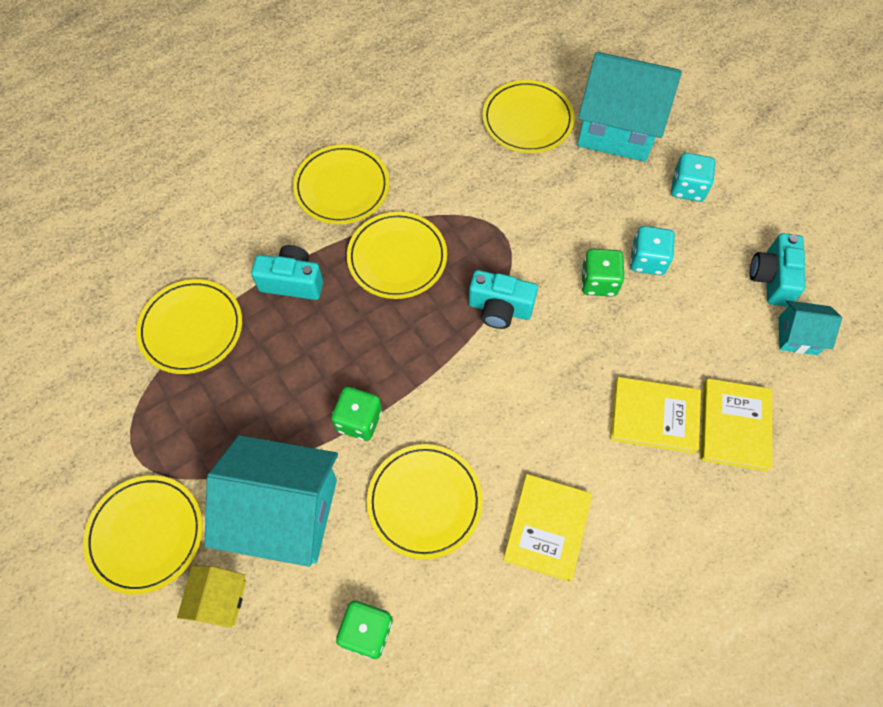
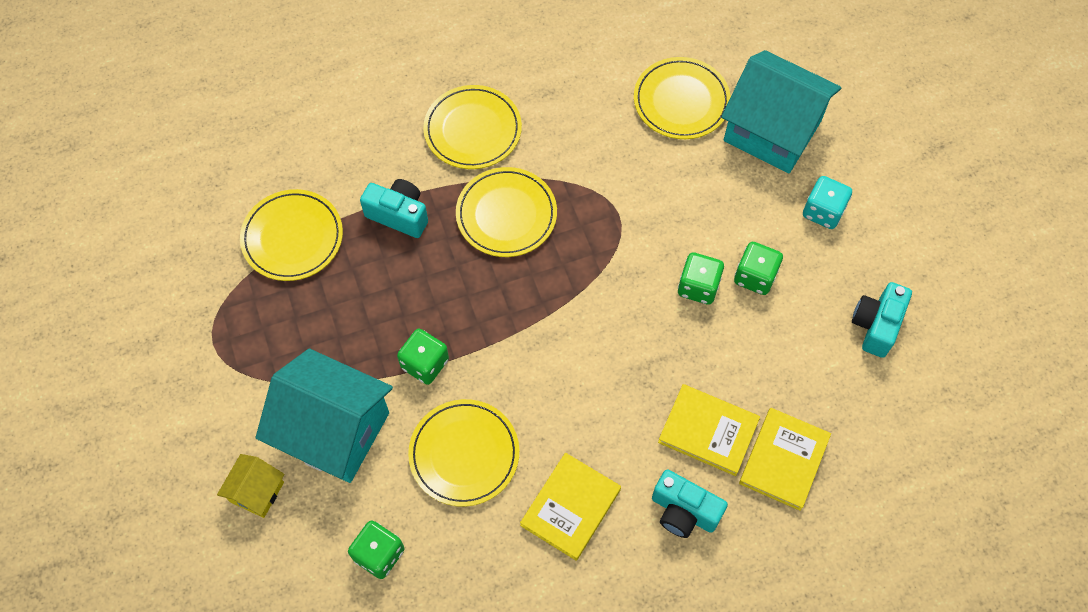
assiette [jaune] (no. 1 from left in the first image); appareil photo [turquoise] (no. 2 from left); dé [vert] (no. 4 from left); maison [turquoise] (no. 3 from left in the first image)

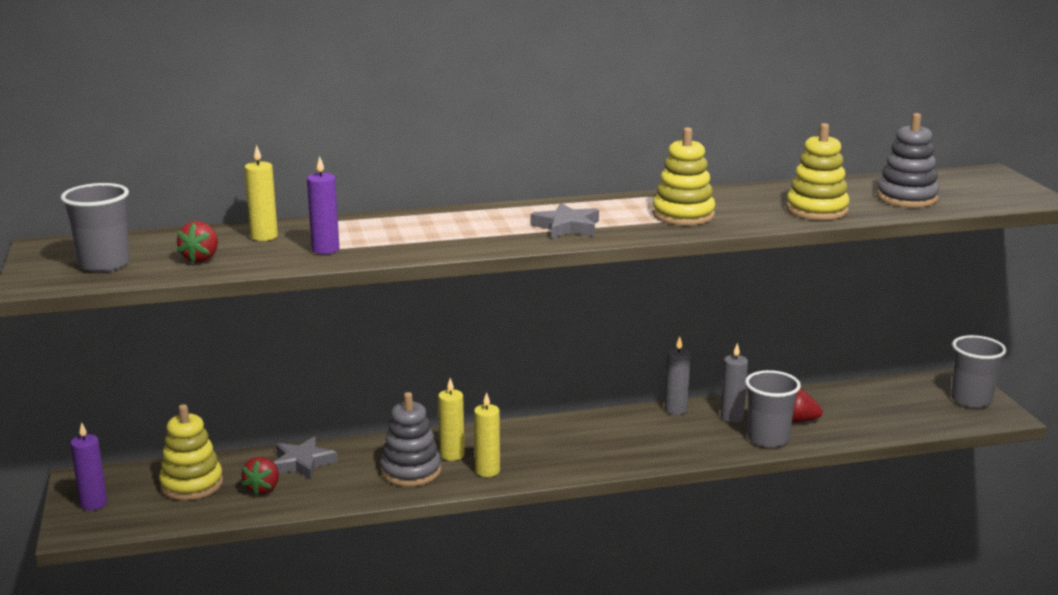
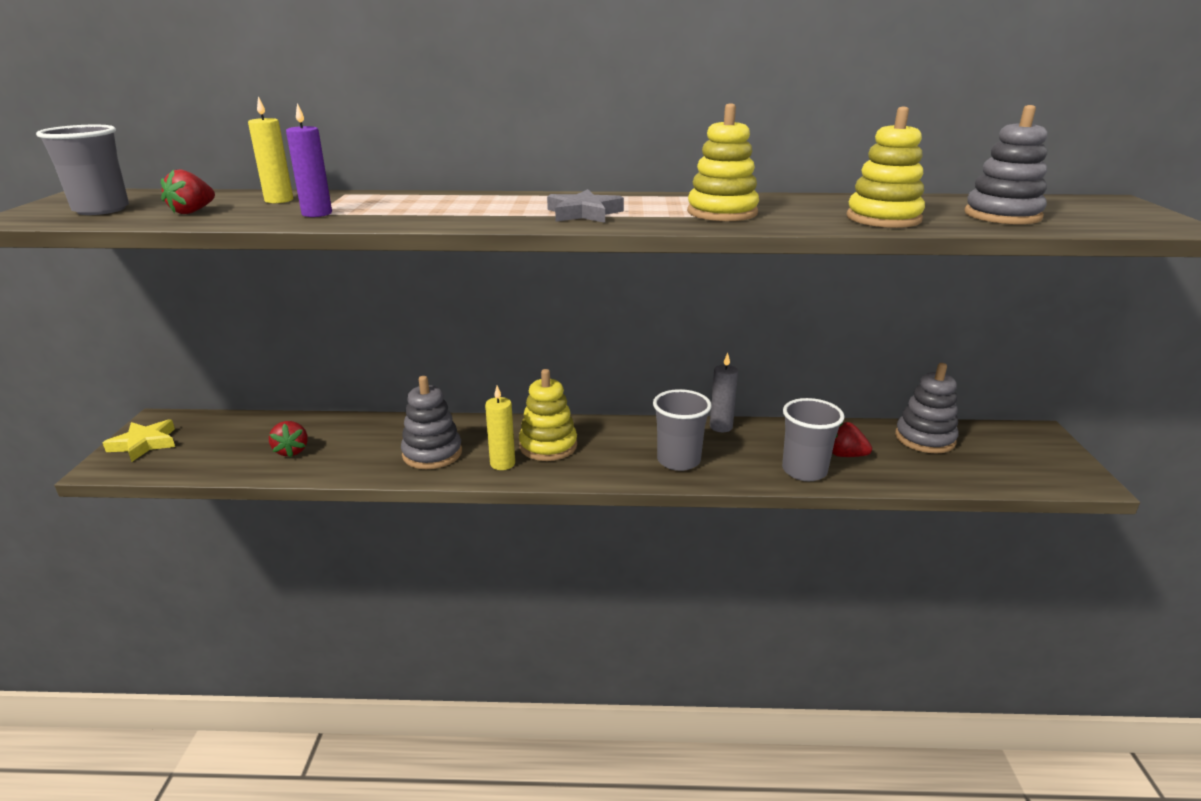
étoile [jaune]; jouet à empiler [jaune] (no. 1 from left); fraise [rouge] (no. 2 from left); étoile [gris] (no. 1 from left in the first image); bougie [jaune] (no. 2 from left in the first image); bougie [gris] (no. 2 from left in the first image); gobelet [gris] (no. 2 from left); jouet à empiler [gris] (no. 2 from left)

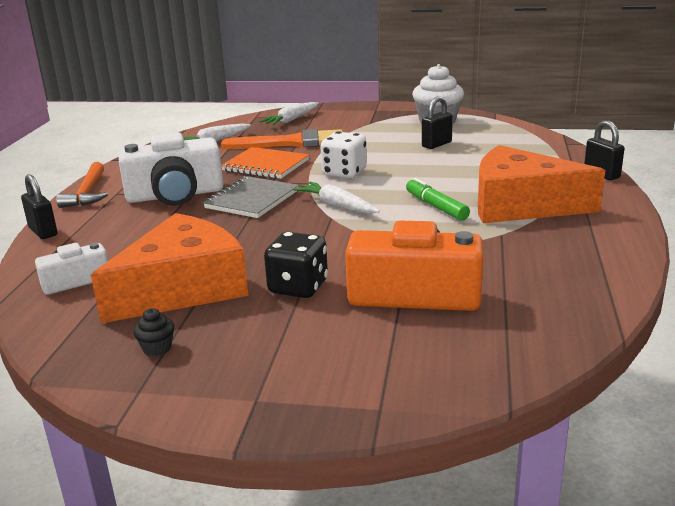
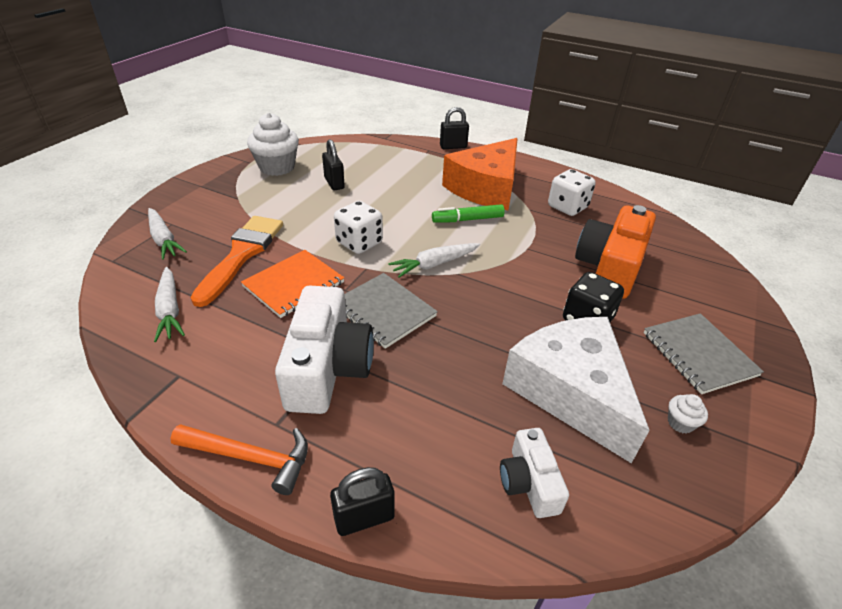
fromage [blanc]; muffin [blanc] (no. 2 from left); dé [blanc] (no. 2 from left); carnet [gris] (no. 2 from left)

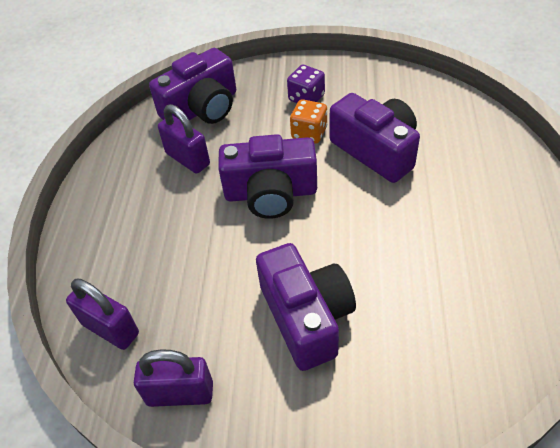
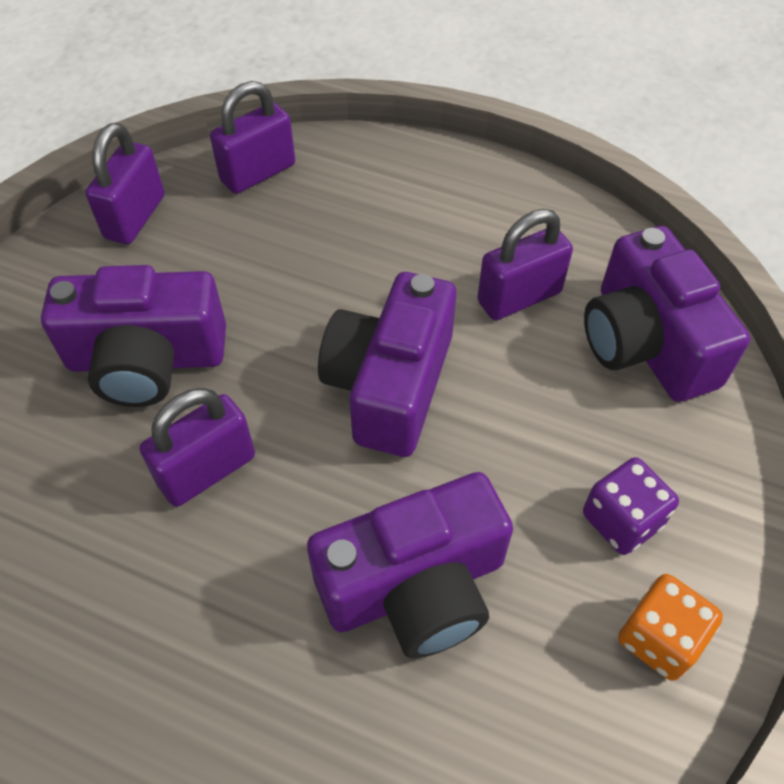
dé [orange]; cadenas [violet] (no. 2 from left)

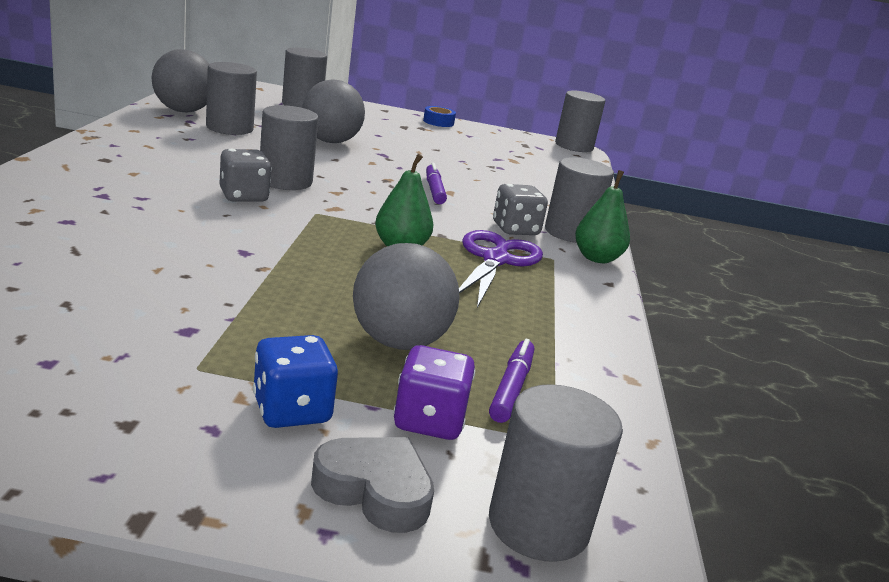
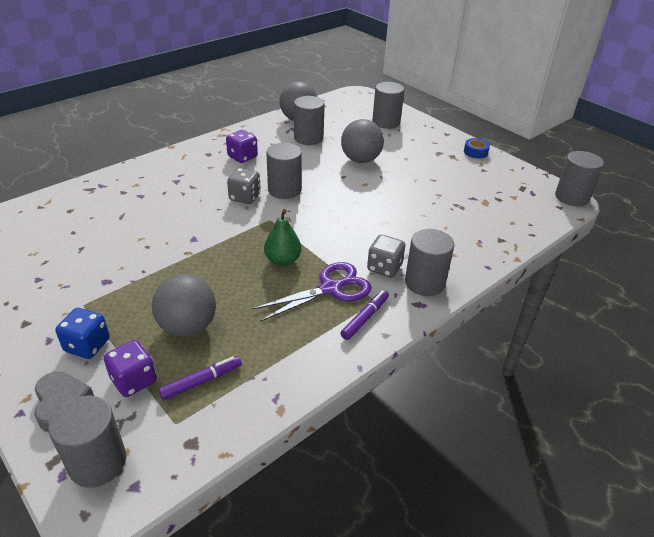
feutre [violet] (no. 2 from left); poire [vert] (no. 2 from left in the first image); dé [violet] (no. 2 from left)

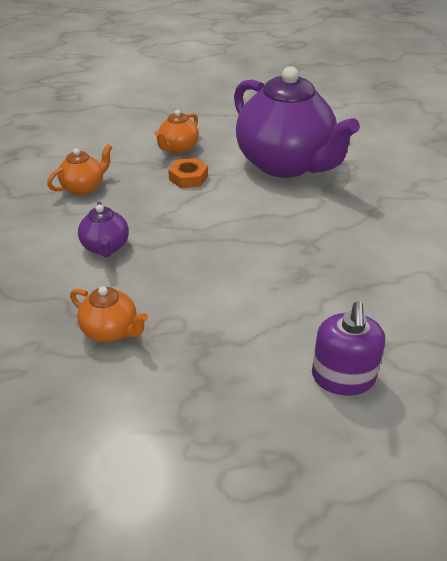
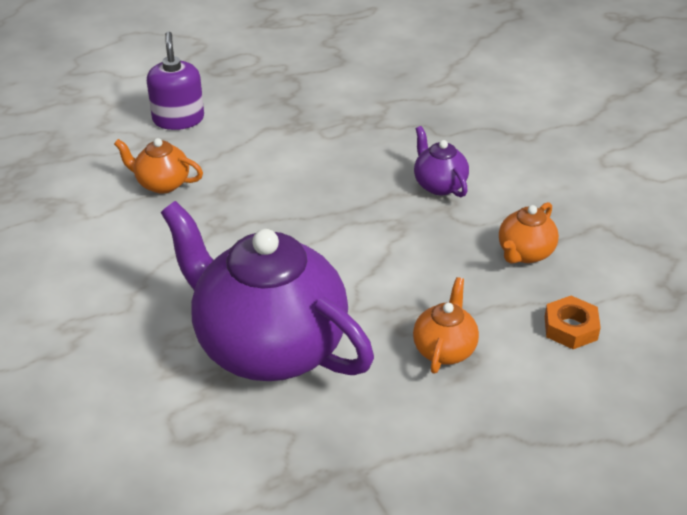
théière [orange] (no. 1 from left); écrou [orange]

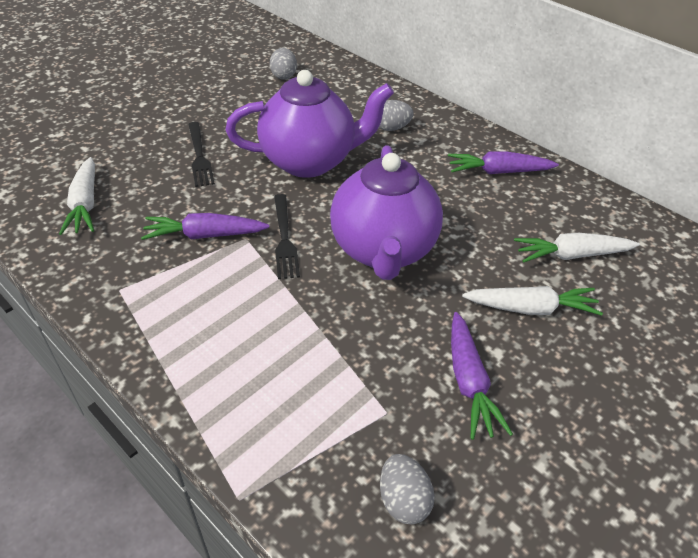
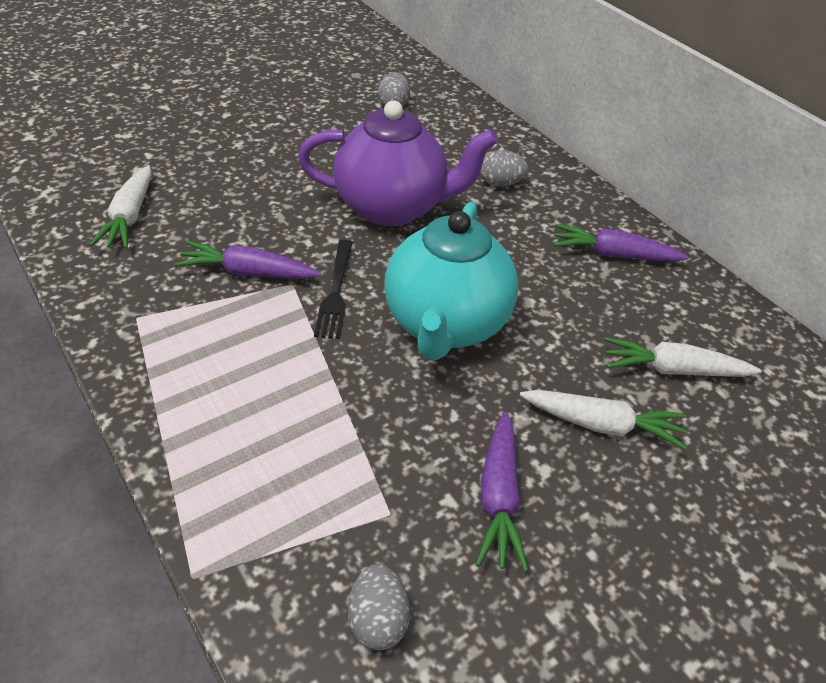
fourchette [noir] (no. 1 from left in the first image); théière [turquoise]

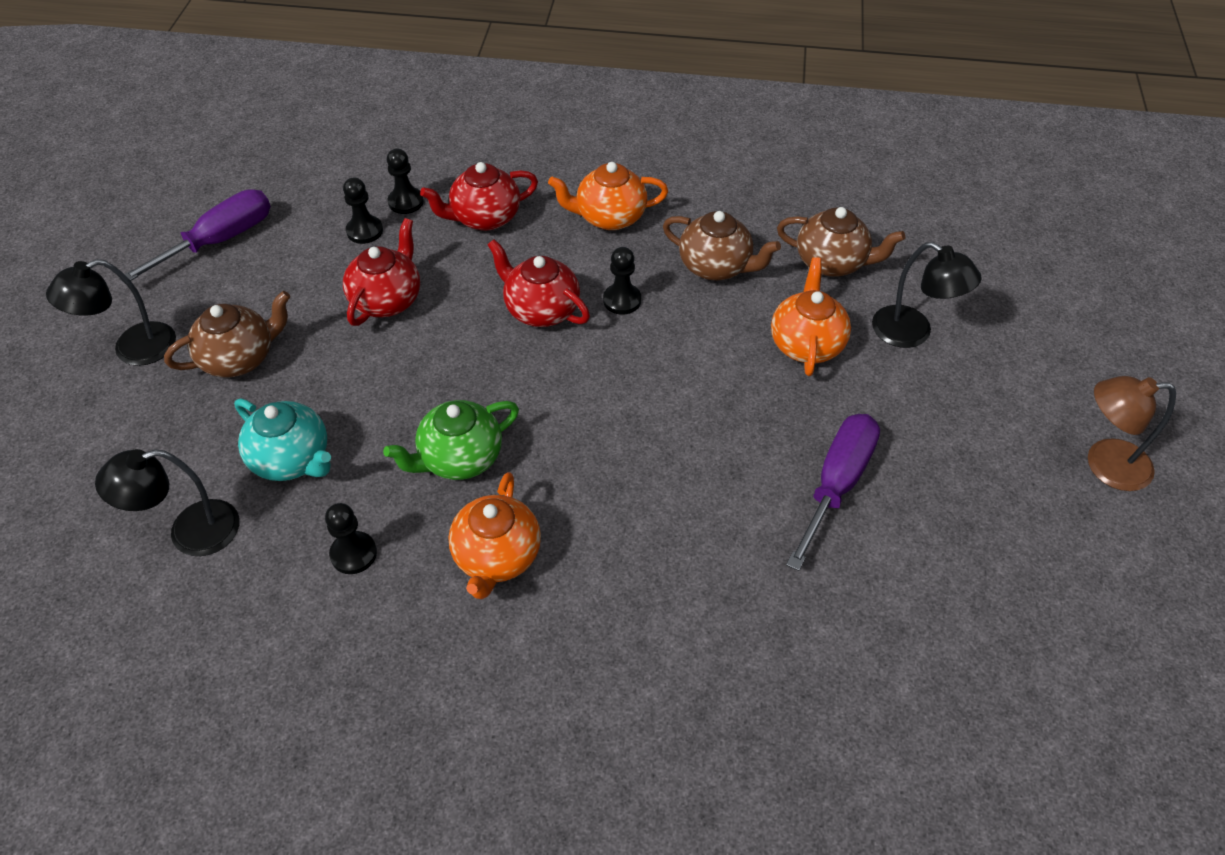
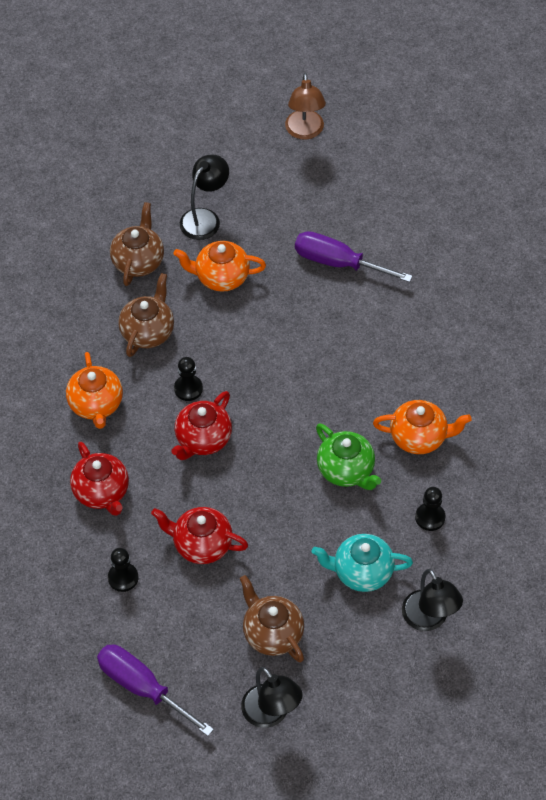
théière [turquoise]; pion [noir] (no. 3 from left in the first image)

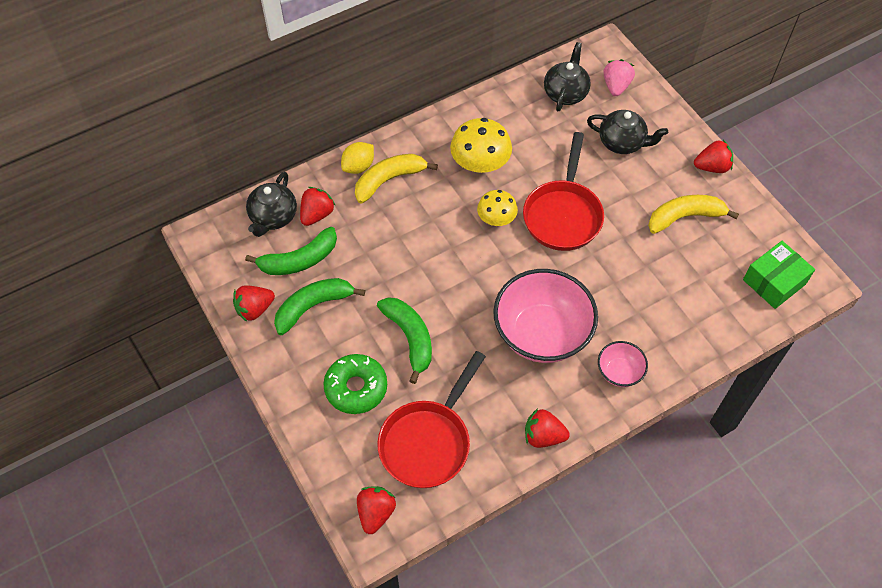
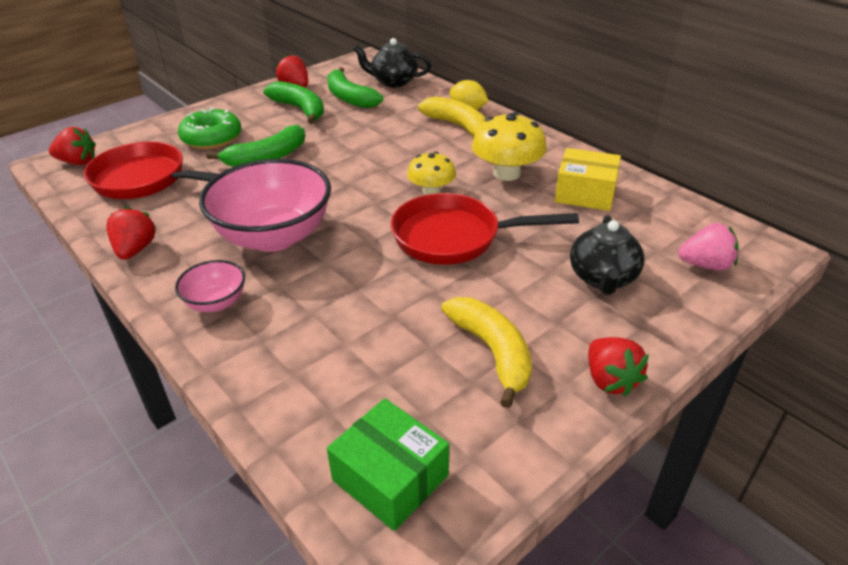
fraise [rouge] (no. 2 from left in the first image); théière [noir] (no. 2 from left in the first image); boîte [jaune]

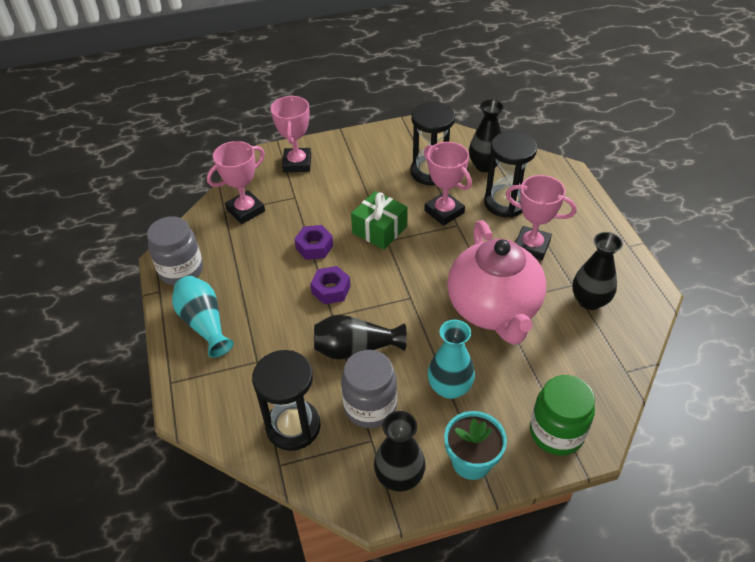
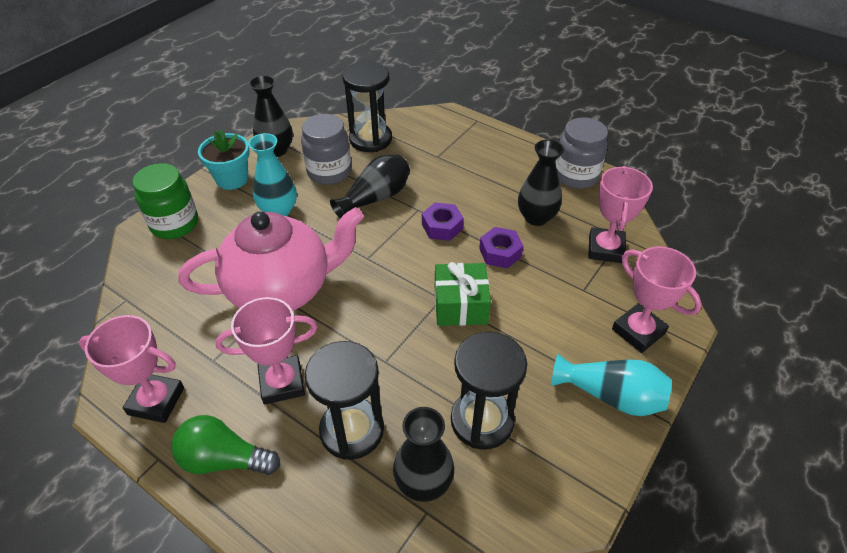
vase [turquoise] (no. 2 from left); trophée [rose] (no. 1 from left); théière [rose]; vase [noir] (no. 4 from left); ampoule [vert]

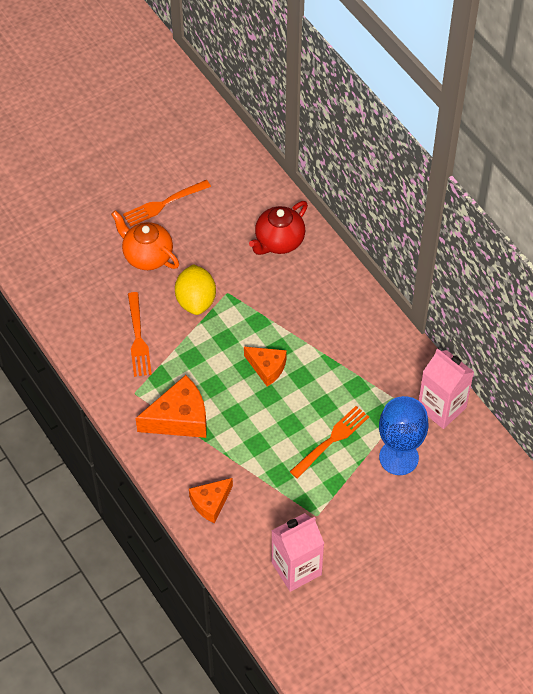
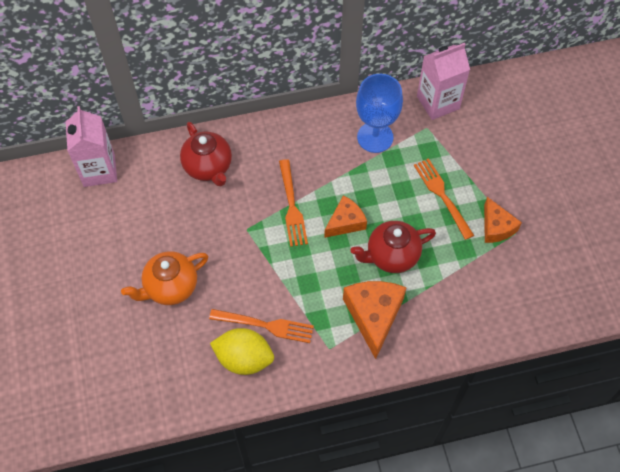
fourchette [orange] (no. 2 from left); citron [jaune]; fromage [orange] (no. 3 from left); brique de lait [rose] (no. 1 from left); verre à pied [bleu]; théière [rouge] (no. 2 from left)

